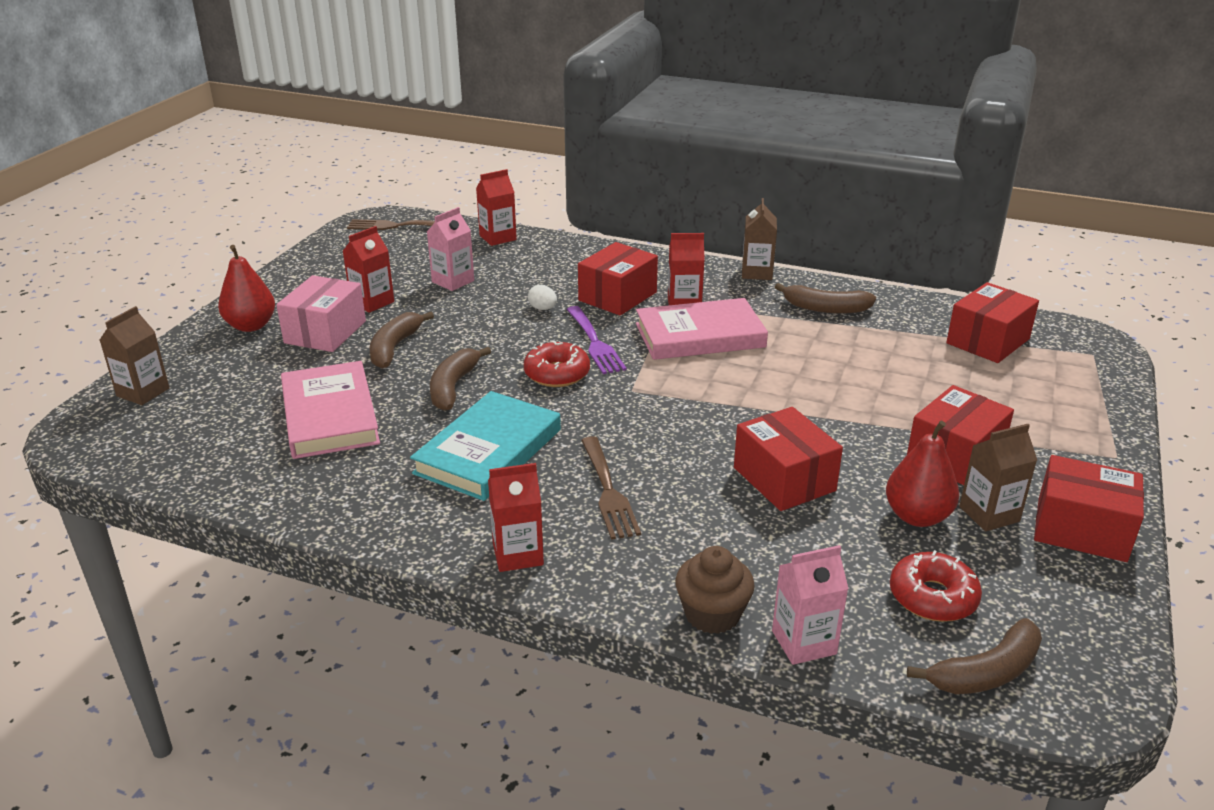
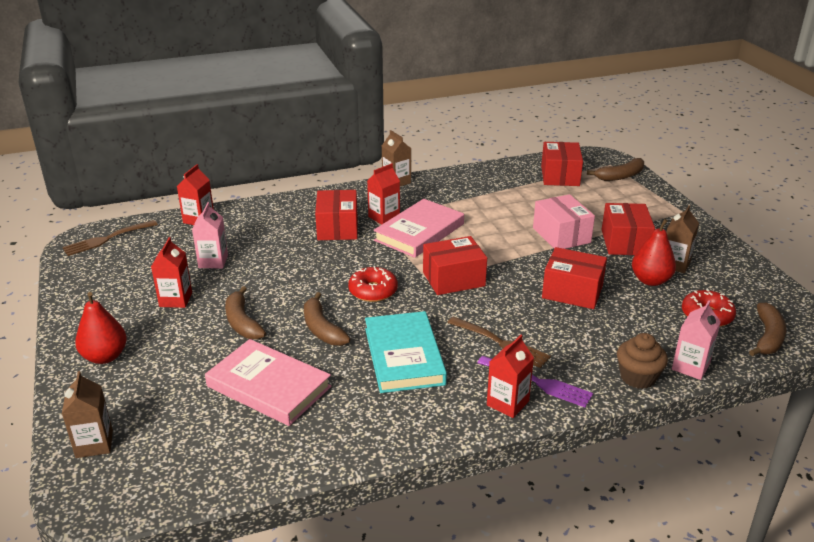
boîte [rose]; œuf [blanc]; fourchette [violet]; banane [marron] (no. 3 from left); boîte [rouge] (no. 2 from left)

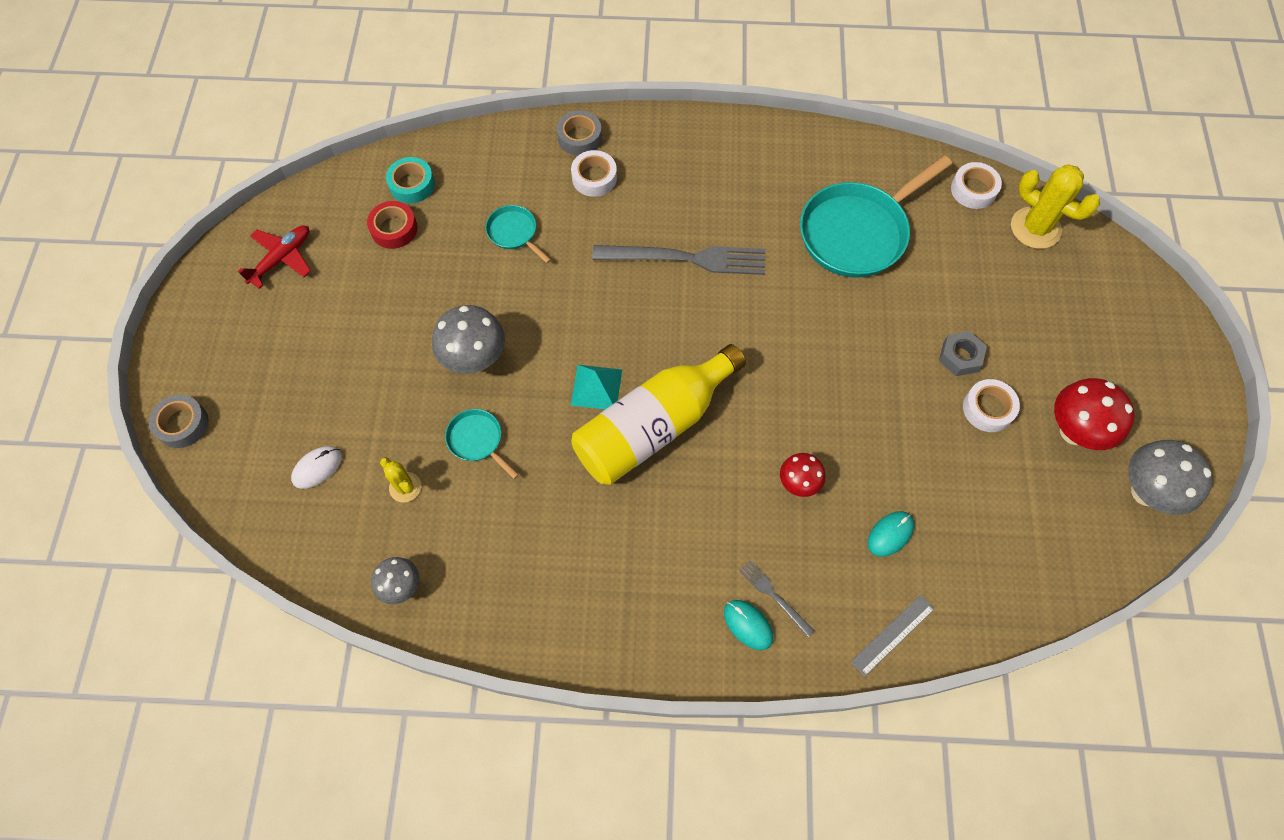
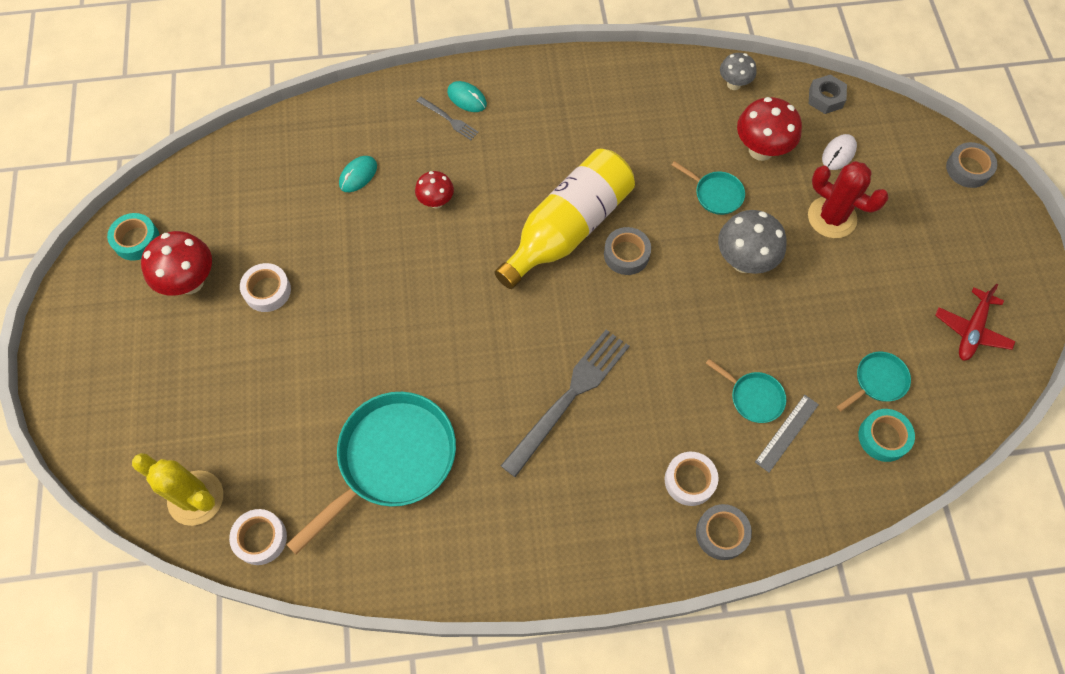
poêle [turquoise] (no. 4 from left); champignon [rouge] (no. 3 from left); ruban adhésif [gris] (no. 1 from left); fourchette [gris] (no. 2 from left); règle [gris]; écrou [gris]; ruban adhésif [turquoise] (no. 1 from left); cactus [rouge]

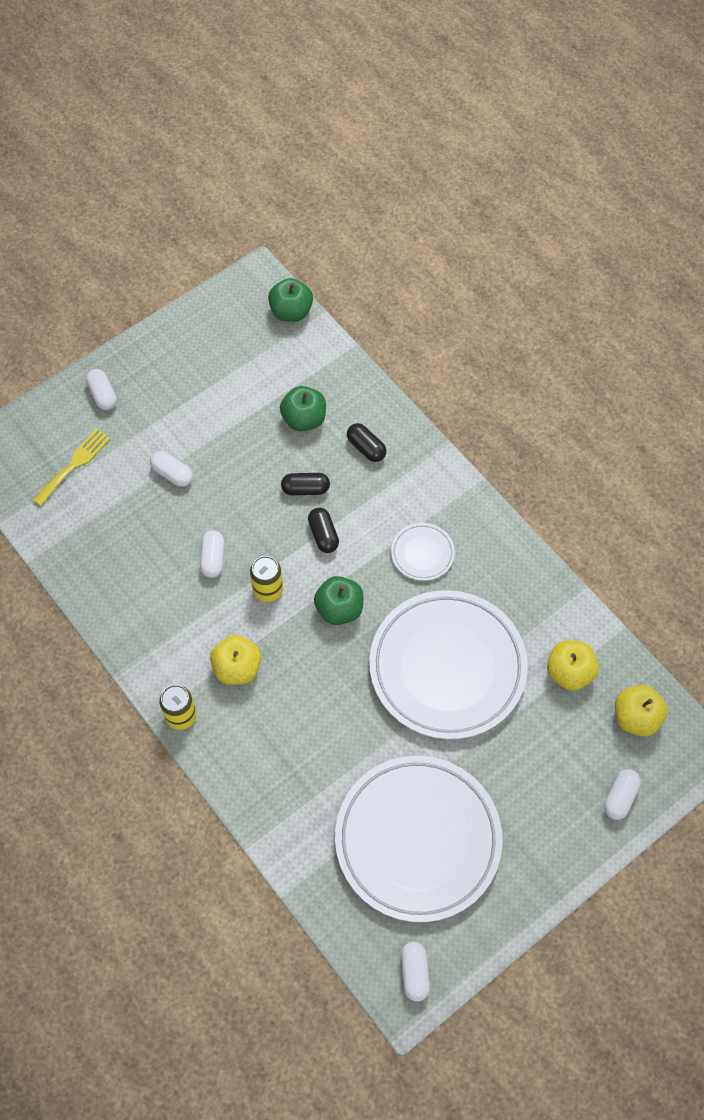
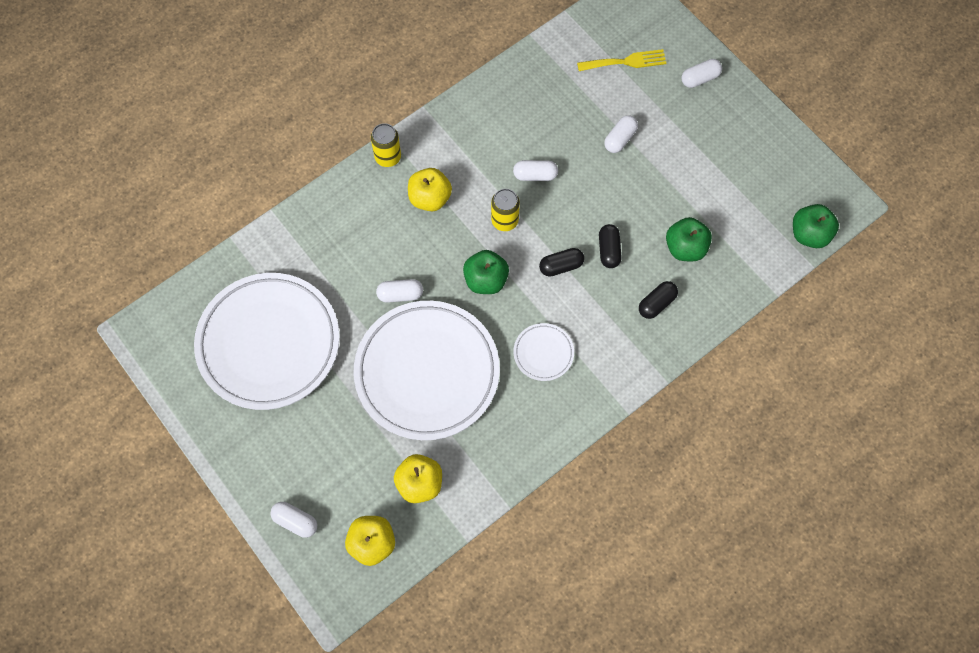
fourchette [jaune]; gélule [blanc] (no. 2 from left)

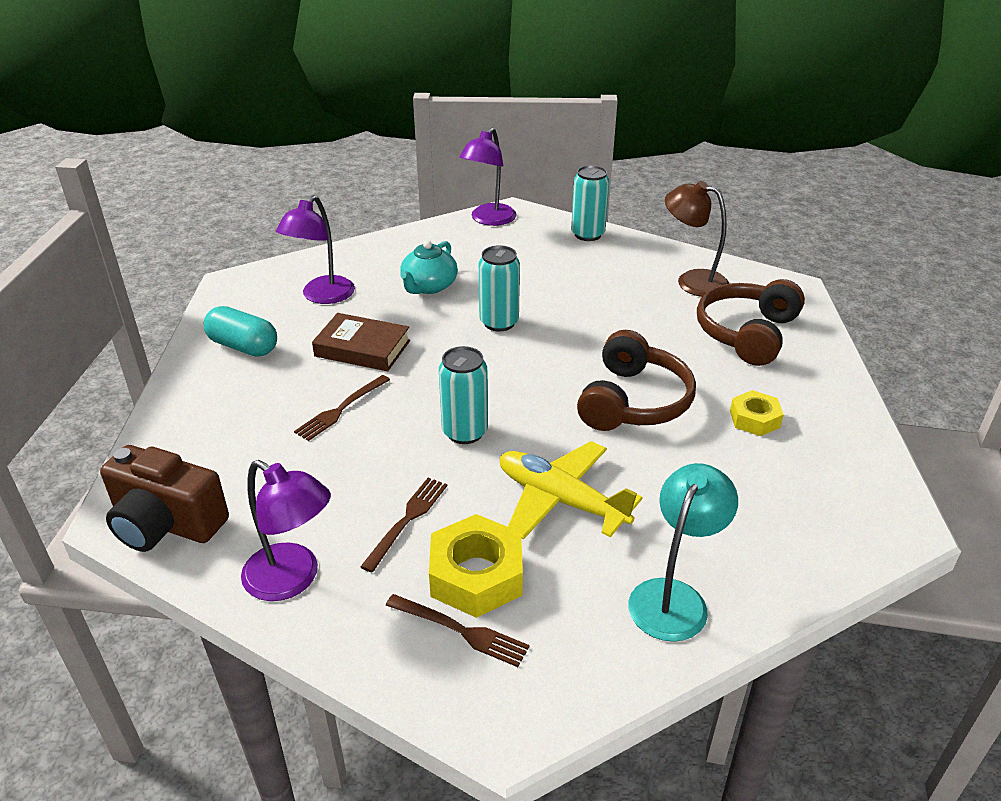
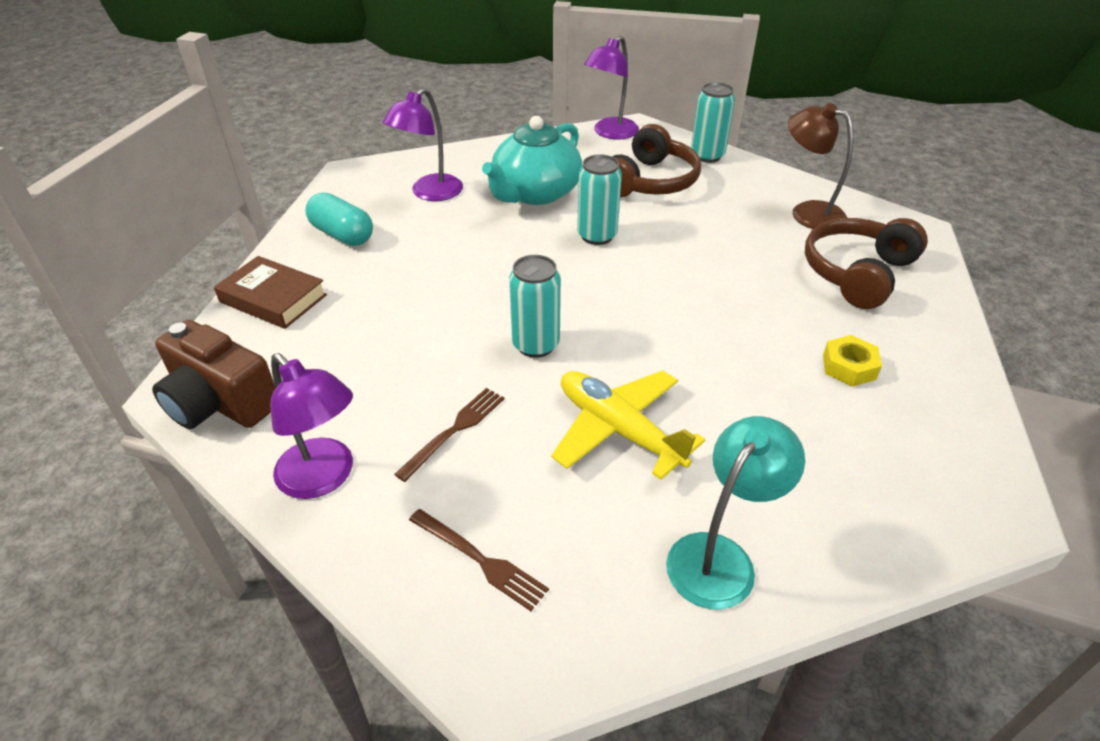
fourchette [marron] (no. 1 from left in the first image); livre [marron]; théière [turquoise]; écrou [jaune] (no. 1 from left in the first image); casque audio [marron] (no. 1 from left)

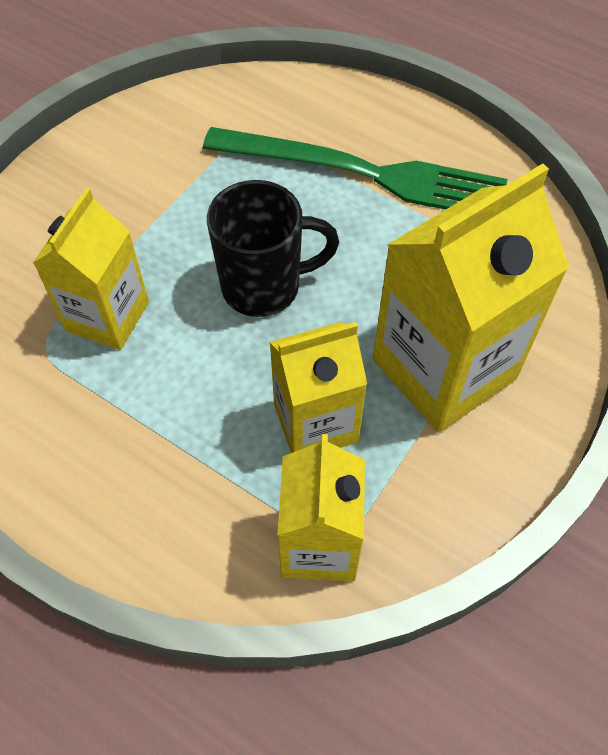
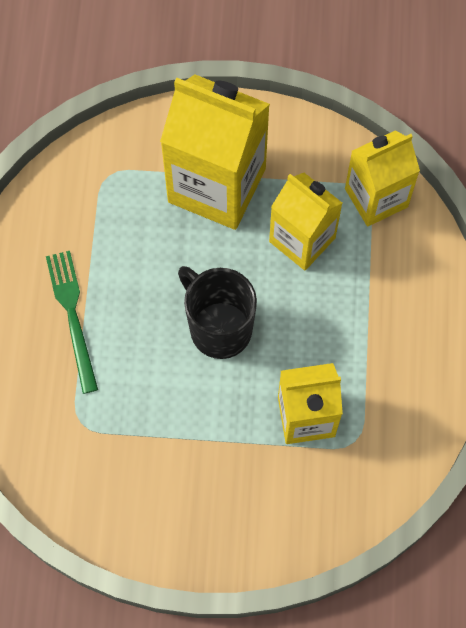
fourchette [vert]

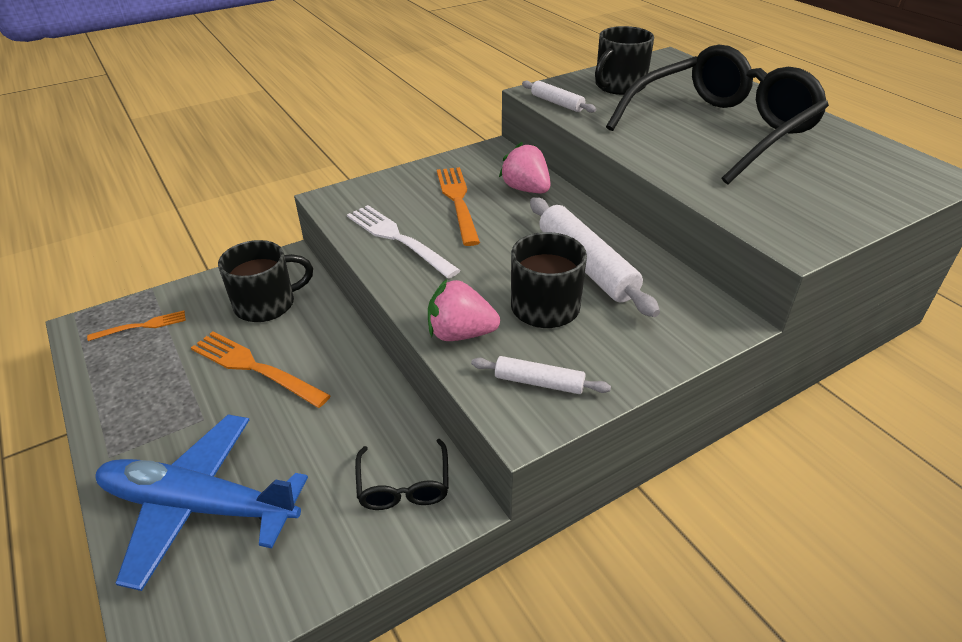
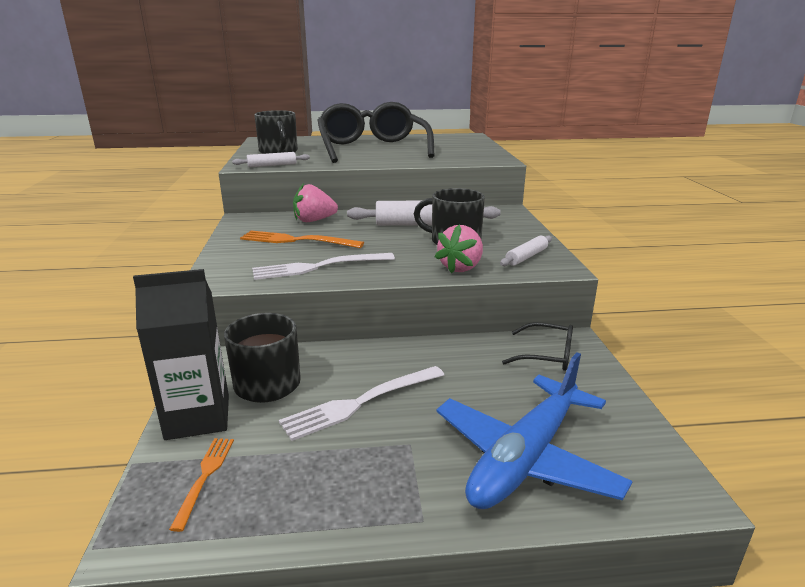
fourchette [blanc] (no. 2 from left); brique de lait [noir]

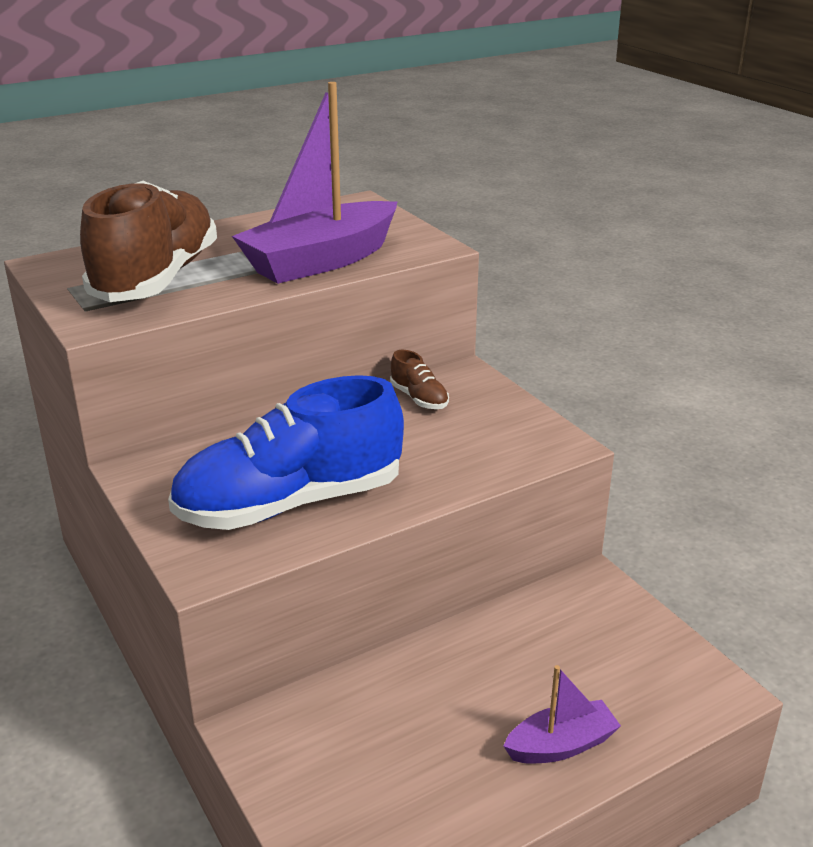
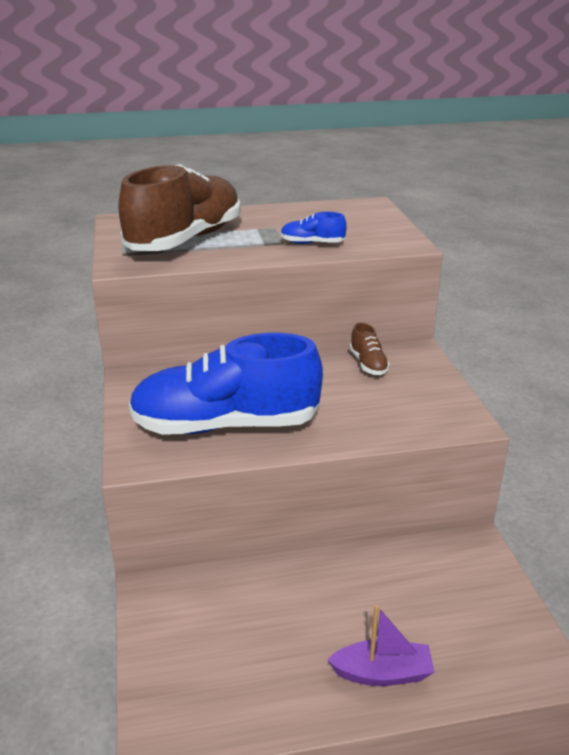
chaussure [bleu] (no. 2 from left)

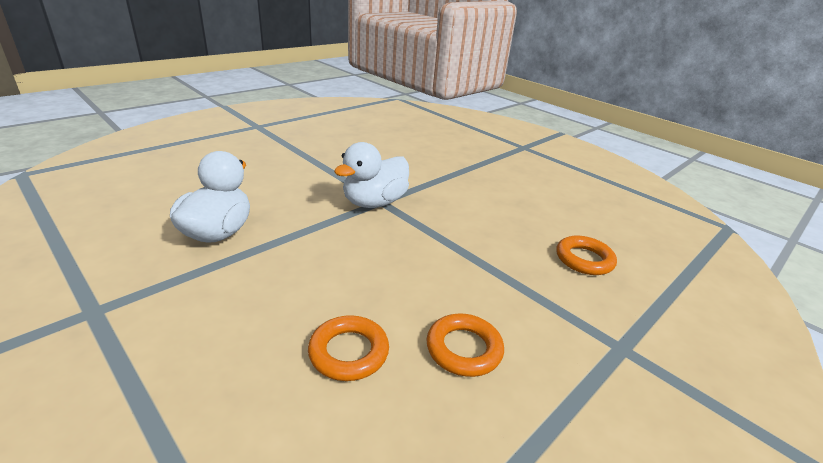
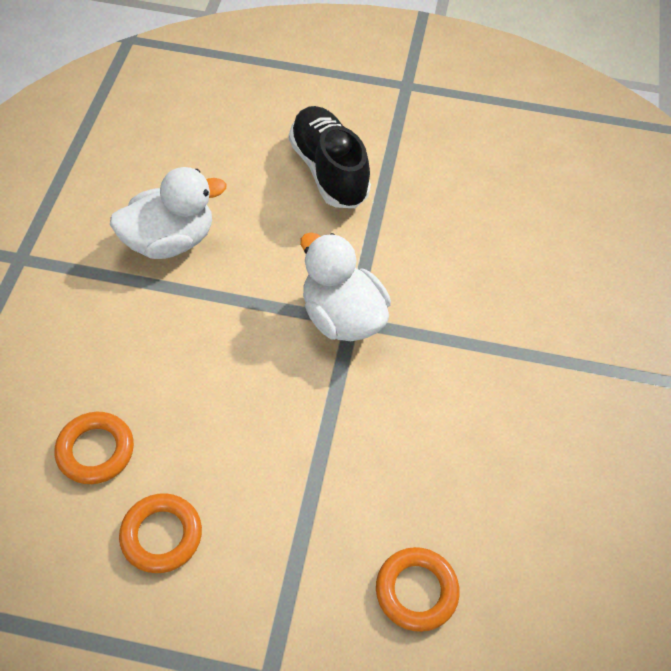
canard [blanc] (no. 2 from left); chaussure [noir]

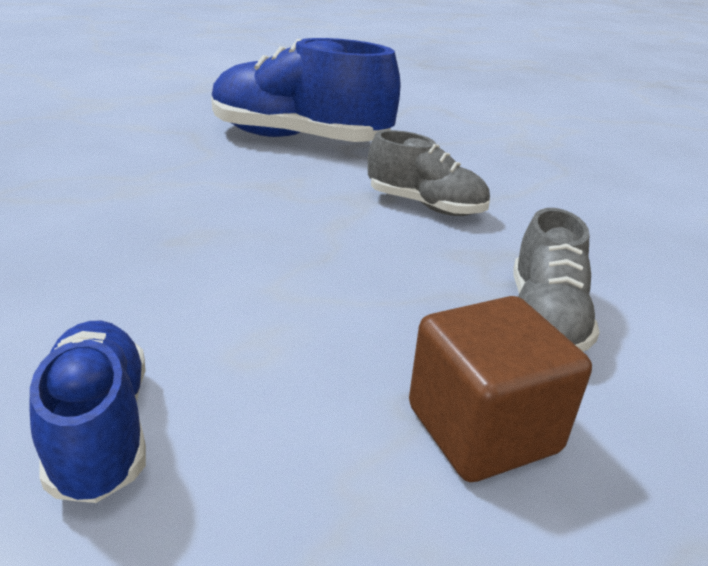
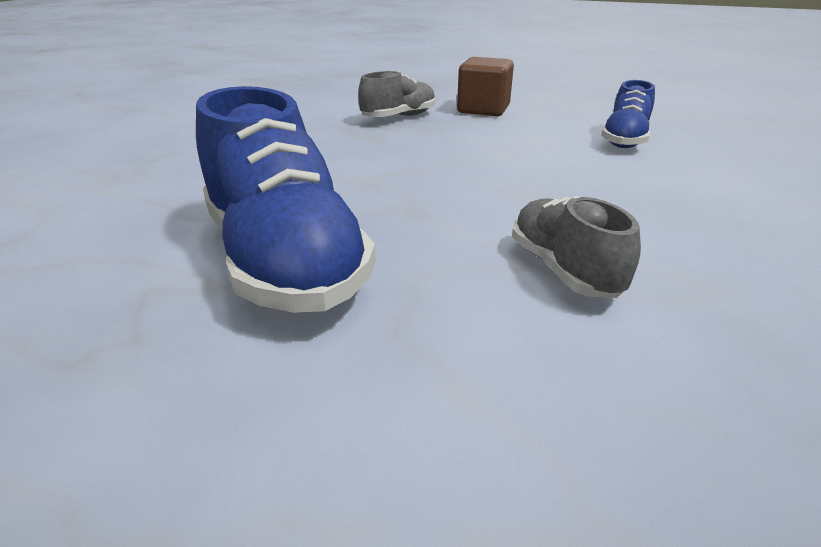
chaussure [gris] (no. 2 from left)

